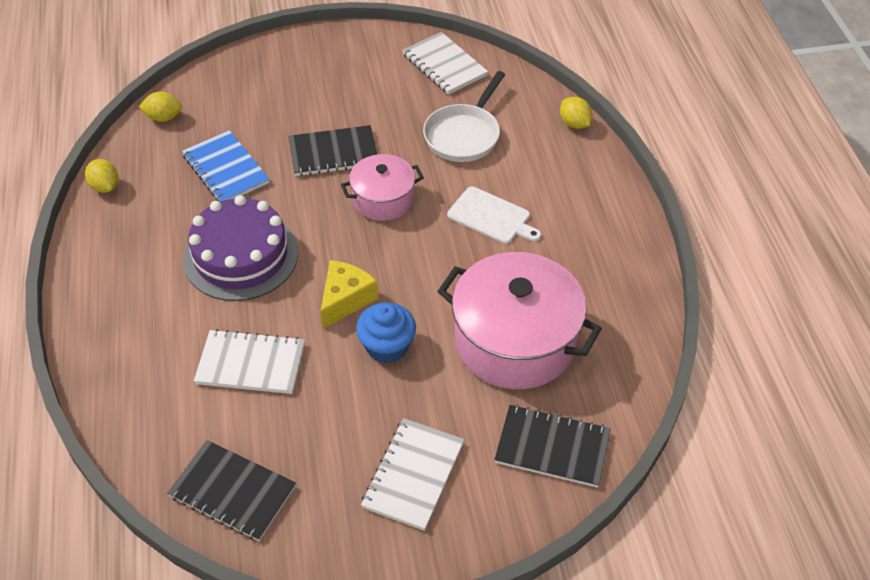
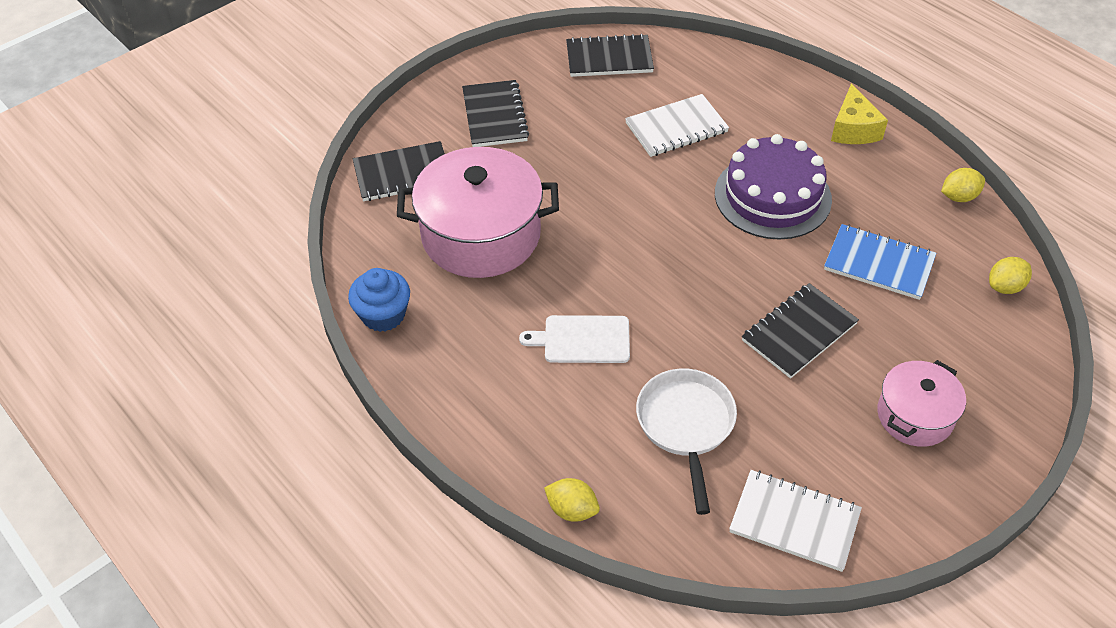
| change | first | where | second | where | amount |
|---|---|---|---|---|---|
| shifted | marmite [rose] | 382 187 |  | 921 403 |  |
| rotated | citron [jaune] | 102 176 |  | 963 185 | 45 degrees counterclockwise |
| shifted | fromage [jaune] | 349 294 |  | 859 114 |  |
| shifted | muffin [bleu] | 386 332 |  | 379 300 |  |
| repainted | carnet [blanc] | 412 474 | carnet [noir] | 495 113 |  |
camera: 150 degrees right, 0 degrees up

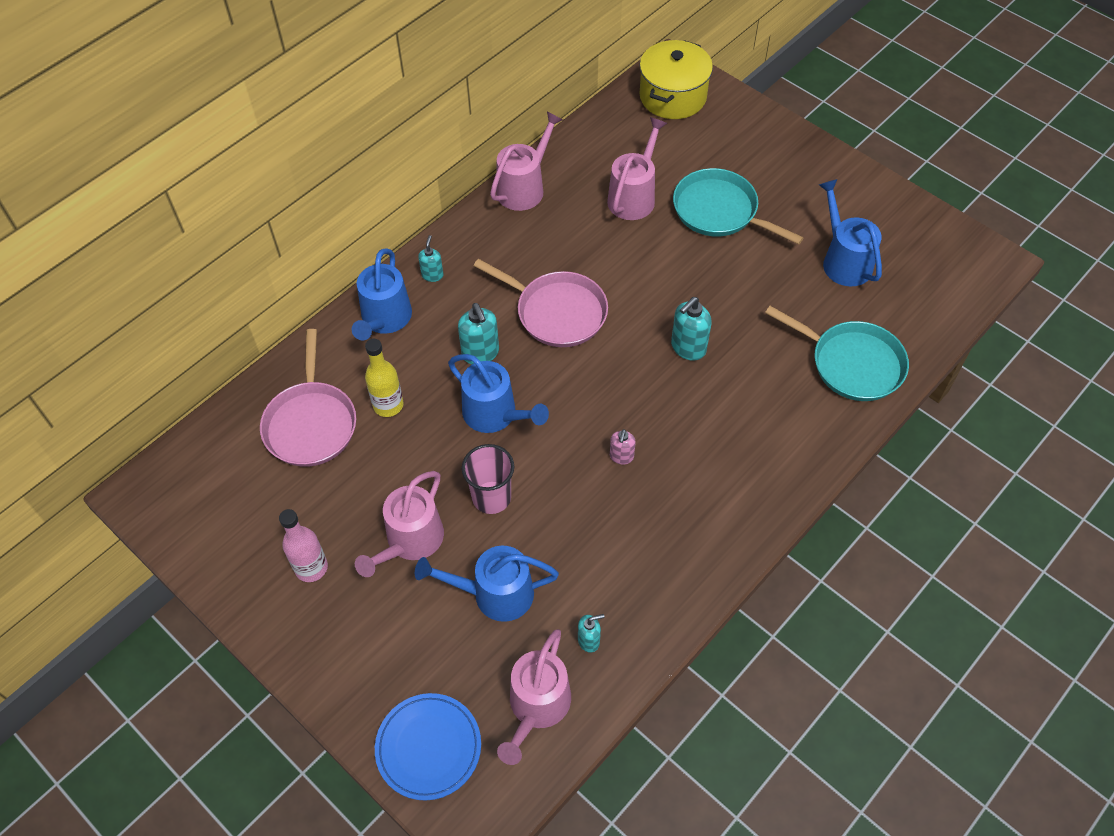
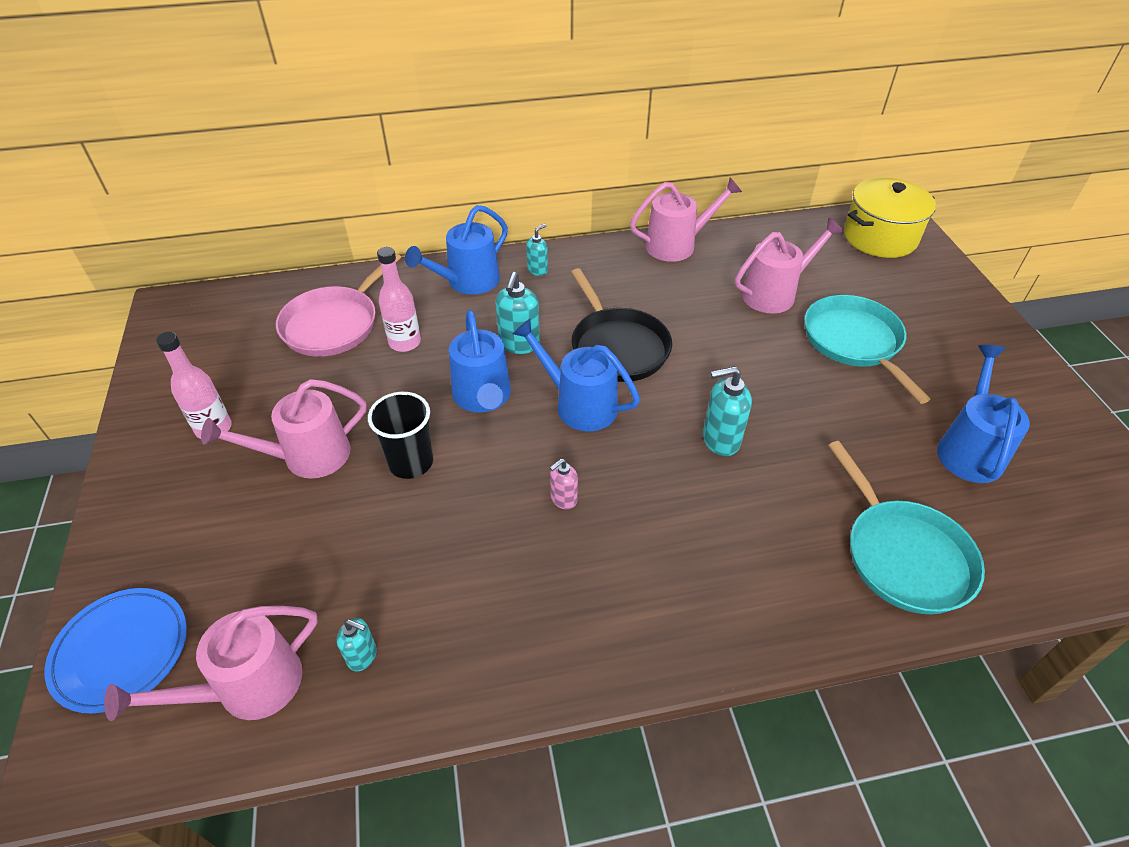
| change | first | where | second | where | amount |
|---|---|---|---|---|---|
| repainted | poêle [rose] | 541 303 | poêle [noir] | 621 325 |  |
| repainted | bouteille [jaune] | 384 378 | bouteille [rose] | 399 299 |  |
| repainted | gobelet [rose] | 488 479 | gobelet [noir] | 400 435 |  |
| shifted | arrosoir [bleu] | 487 584 |  | 576 375 |  |
camera: 35 degrees right, 10 degrees down

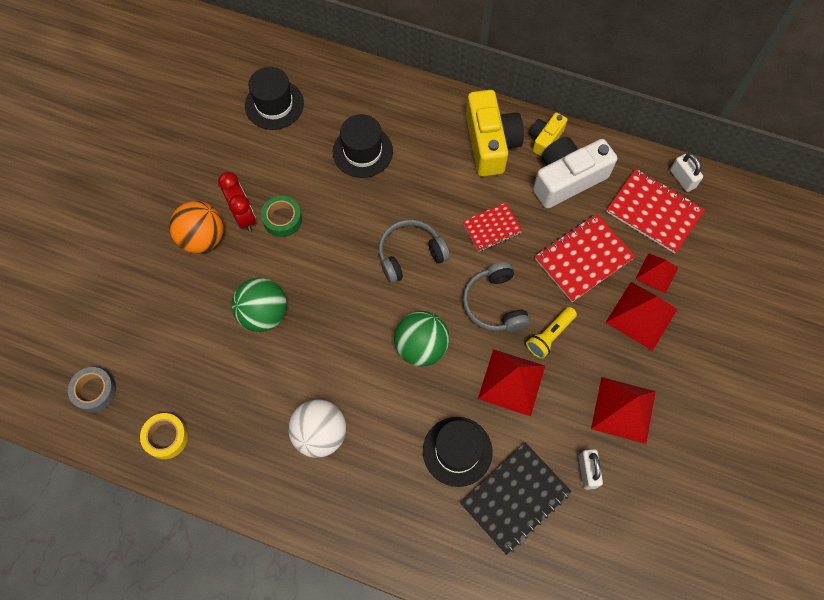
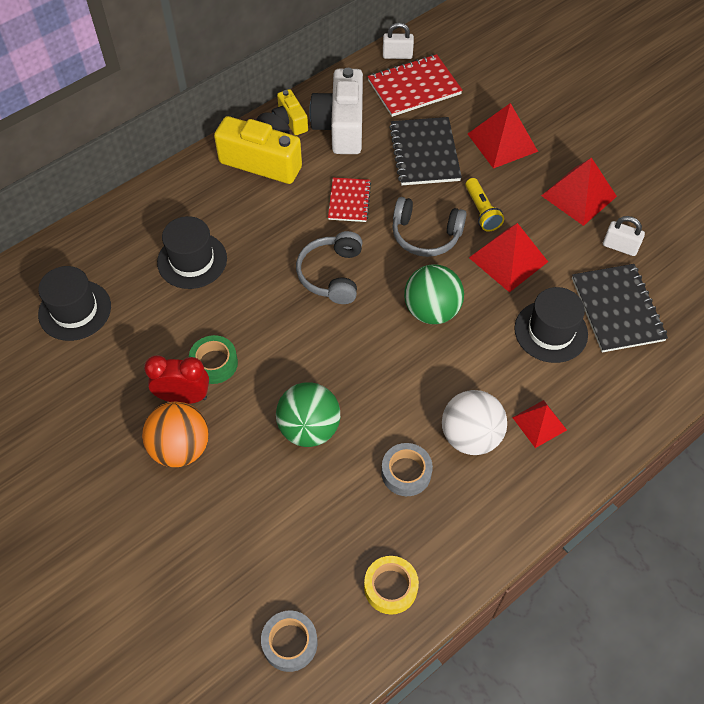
| change | first | where | second | where | amount |
|---|---|---|---|---|---|
| repainted | carnet [rouge] | 585 258 | carnet [noir] | 425 151 |  |
| shifted | pyramide [rouge] | 656 273 |  | 539 424 |  |
| new |  |  | ruban adhésif [gris] | 407 469 |  |
camera: 60 degrees left, 10 degrees down

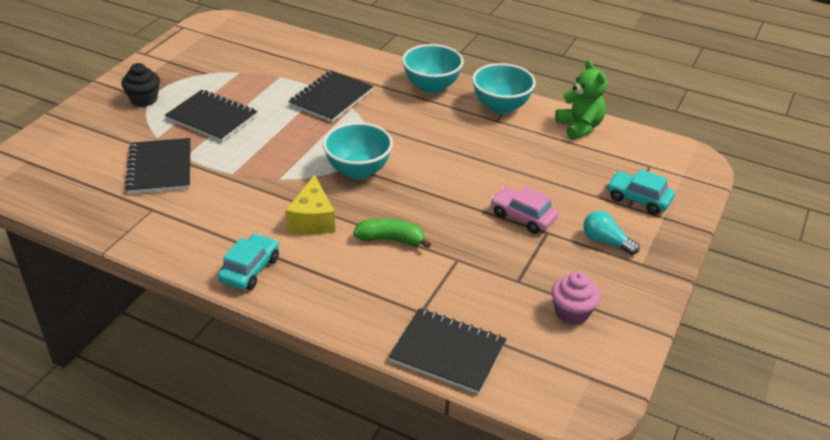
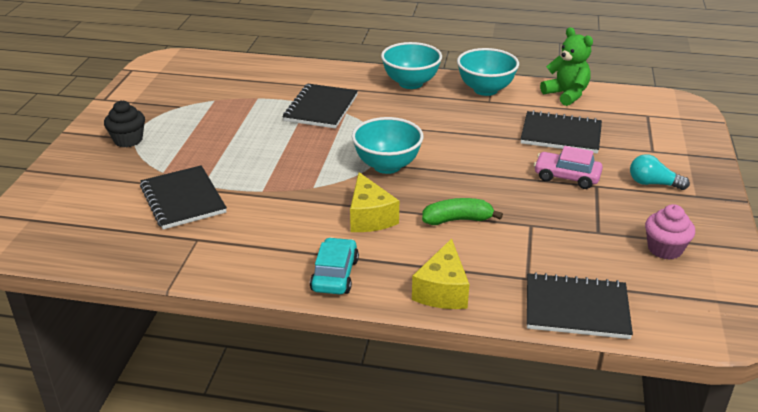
| change | first | where | second | where | amount |
|---|---|---|---|---|---|
| shifted | carnet [noir] | 211 116 |  | 561 132 |  |
| gone | voiture [turquoise] | 641 192 |  |  |  |
| new |  |  | fromage [jaune] | 440 273 |  |
camera: 15 degrees left, 5 degrees down

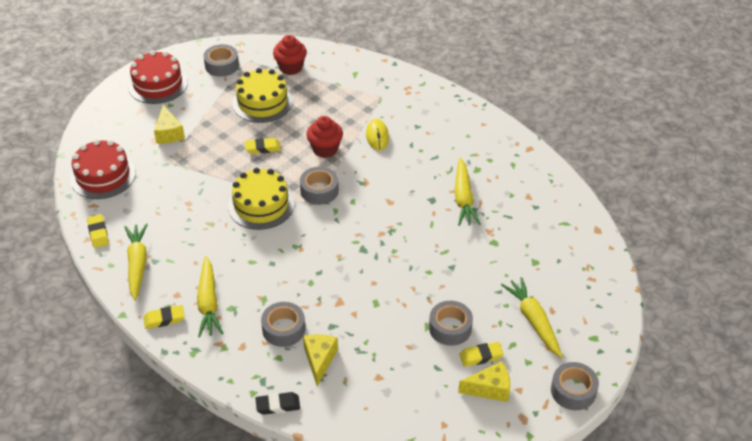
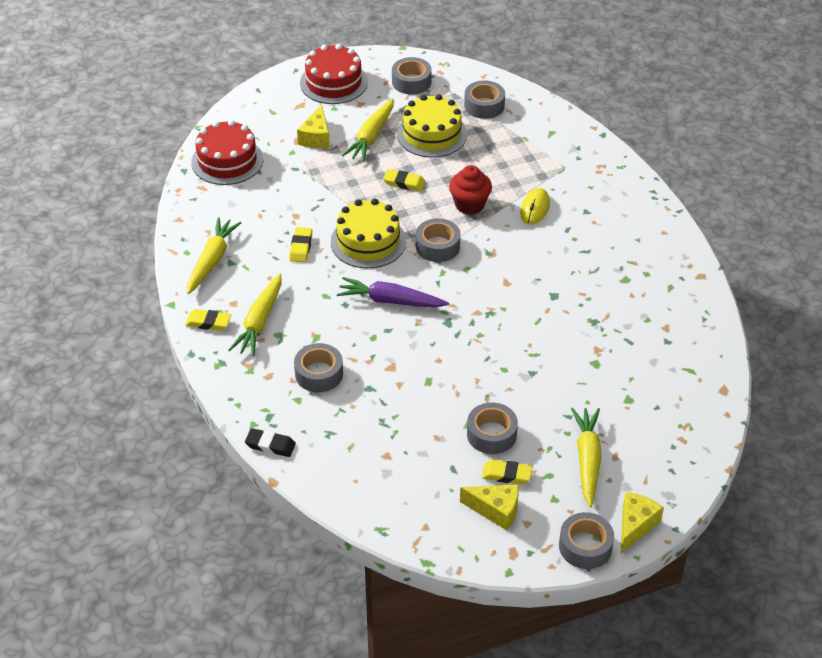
| change | first | where | second | where | amount |
|---|---|---|---|---|---|
| swapped | muffin [rouge] | 290 55 | ruban adhésif [gris] | 484 100 |  |
| shifted | carotte [jaune] | 467 192 |  | 368 130 |  |
| shifted | gomme [jaune] | 98 231 |  | 300 244 |  |
| shifted | fromage [jaune] | 320 360 |  | 642 523 |  |
| new |  |  | carotte [violet] | 393 292 |  |
camera: 25 degrees right, 0 degrees up

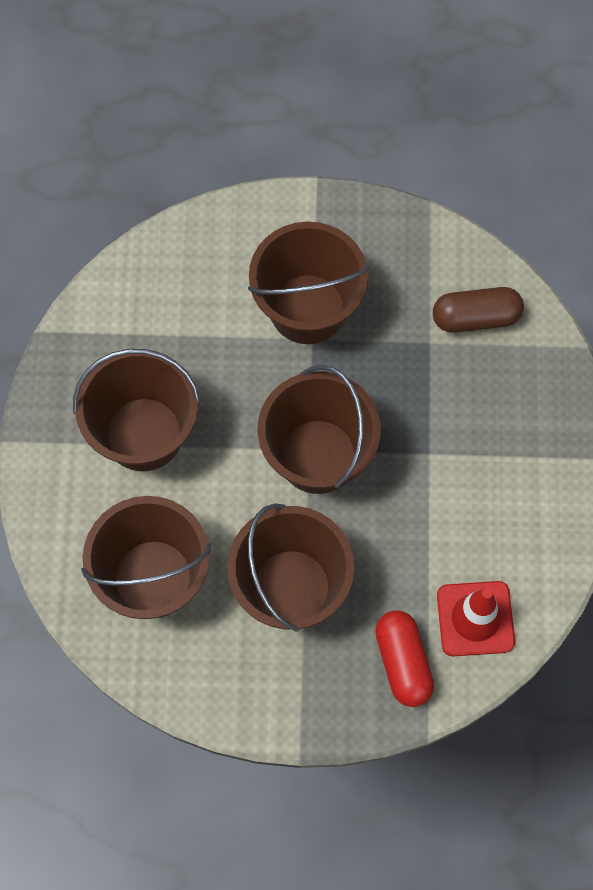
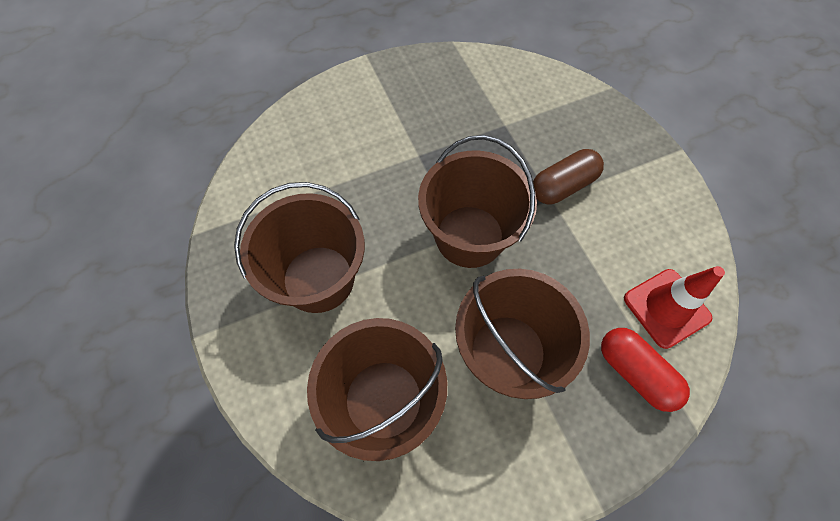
| change | first | where | second | where | amount |
|---|---|---|---|---|---|
| gone | seau [marron] | 308 283 |  |  |  |
| shifted | gélule [marron] | 478 310 |  | 568 176 |  |
camera: 25 degrees left, 5 degrees down

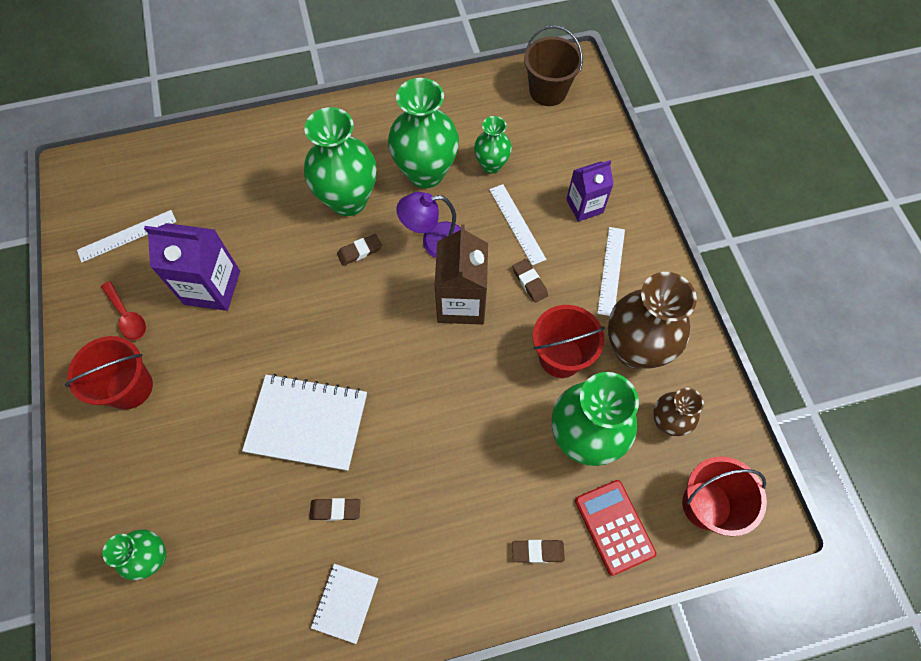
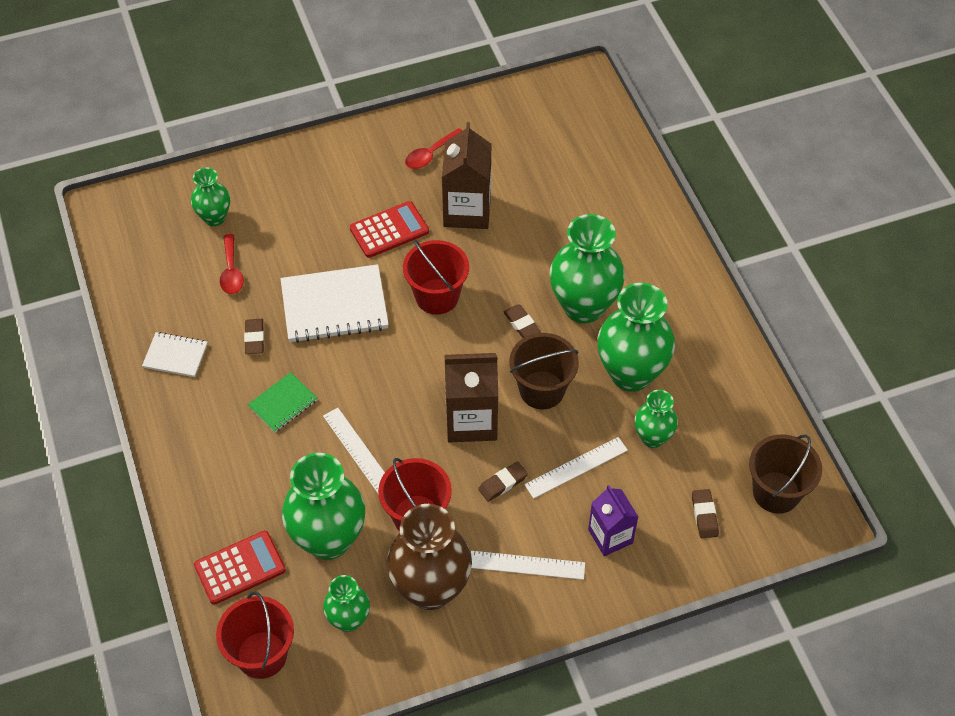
| change | first | where | second | where | amount |
|---|---|---|---|---|---|
| swapped | lampe [violet] | 429 225 | seau [marron] | 544 371 |  |
| shifted | règle [blanc] | 127 236 |  | 354 451 |  |
| repainted | brique de lait [violet] | 192 267 | brique de lait [marron] | 466 175 |  |
| shifted | seau [rouge] | 109 372 |  | 436 277 |  |
| rotated | carnet [blanc] | 304 422 |  | 334 303 | 75 degrees clockwise |
| repainted | vase [marron] | 678 412 | vase [vert] | 346 603 |  |
| shifted | gomme [marron] | 538 551 |  | 705 513 |  |
| new |  |  | calculatrice [rouge] | 389 229 |  |
| new |  |  | cuillère [rouge] | 232 264 |  |
| new |  |  | carnet [vert] | 282 402 |  |
camera: 85 degrees right, 10 degrees down

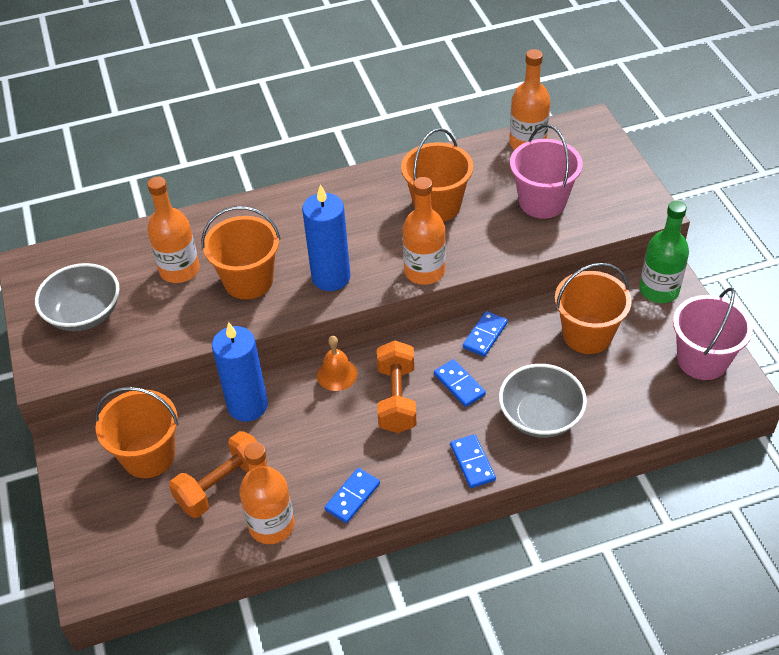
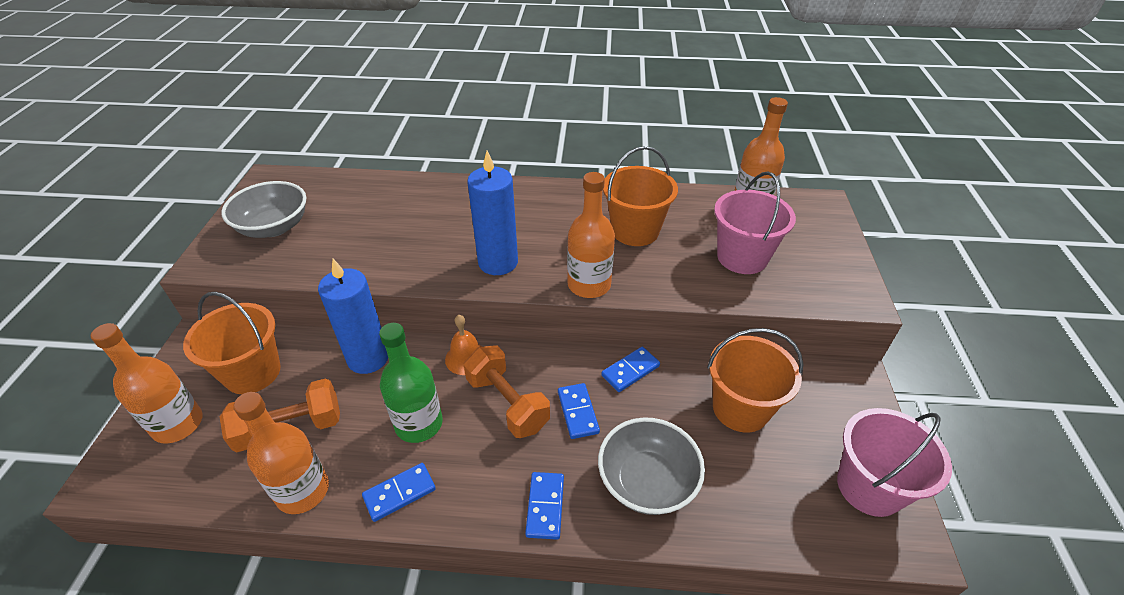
| change | first | where | second | where | amount |
|---|---|---|---|---|---|
| shifted | bouteille [orange] | 173 230 |  | 146 383 |  |
| shifted | bouteille [vert] | 664 252 |  | 411 383 |  |
| gone | seau [orange] | 240 253 |  |  |  |
| rotated | haltère [orange] | 397 387 |  | 506 391 | 60 degrees counterclockwise |
camera: 20 degrees right, 5 degrees down

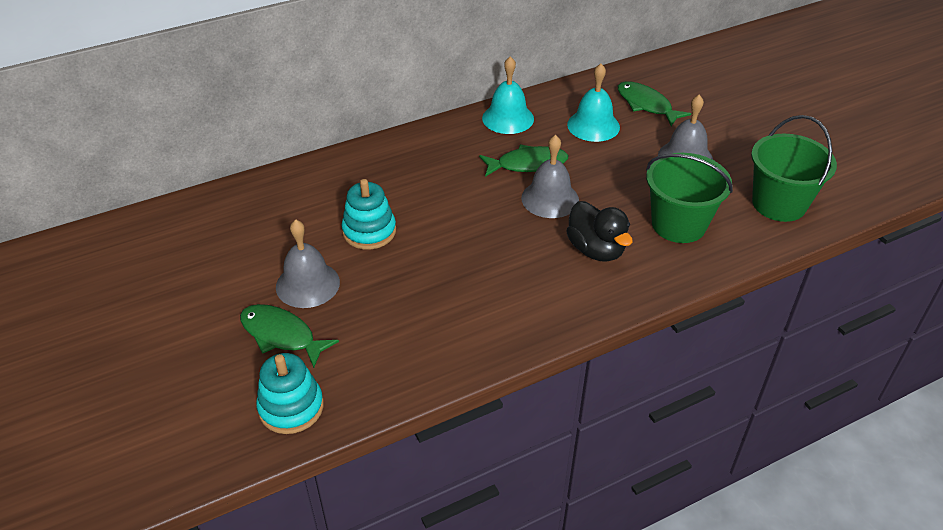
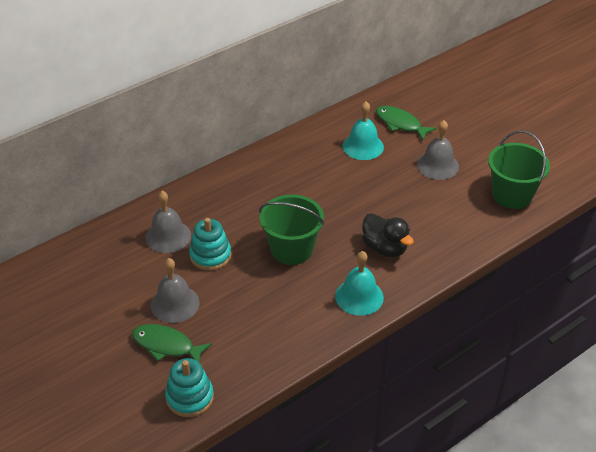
| change | first | where | second | where | amount |
|---|---|---|---|---|---|
| shifted | cloche [turquoise] | 508 95 |  | 359 283 |  |
| shifted | cloche [gris] | 550 176 |  | 168 222 |  |
| gone | poisson [vert] | 523 161 |  |  |  |
| shifted | seau [vert] | 689 198 |  | 291 230 |  |
camera: 10 degrees left, 0 degrees up

